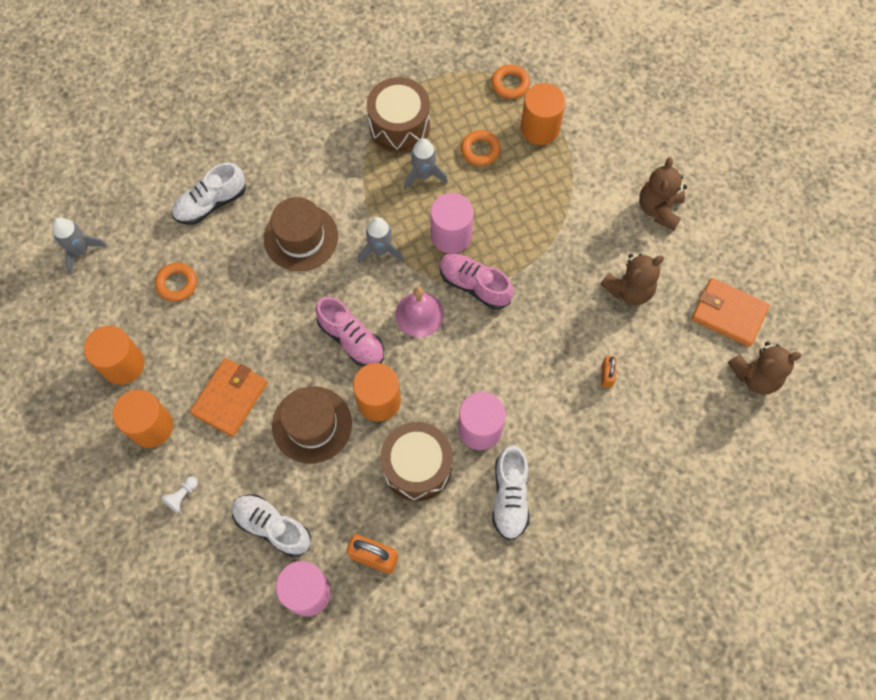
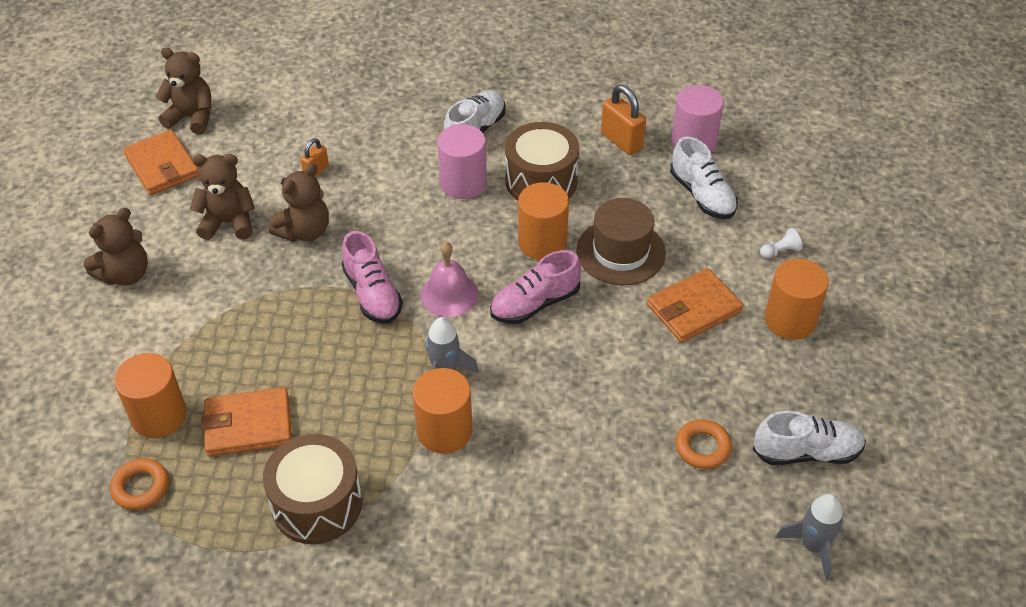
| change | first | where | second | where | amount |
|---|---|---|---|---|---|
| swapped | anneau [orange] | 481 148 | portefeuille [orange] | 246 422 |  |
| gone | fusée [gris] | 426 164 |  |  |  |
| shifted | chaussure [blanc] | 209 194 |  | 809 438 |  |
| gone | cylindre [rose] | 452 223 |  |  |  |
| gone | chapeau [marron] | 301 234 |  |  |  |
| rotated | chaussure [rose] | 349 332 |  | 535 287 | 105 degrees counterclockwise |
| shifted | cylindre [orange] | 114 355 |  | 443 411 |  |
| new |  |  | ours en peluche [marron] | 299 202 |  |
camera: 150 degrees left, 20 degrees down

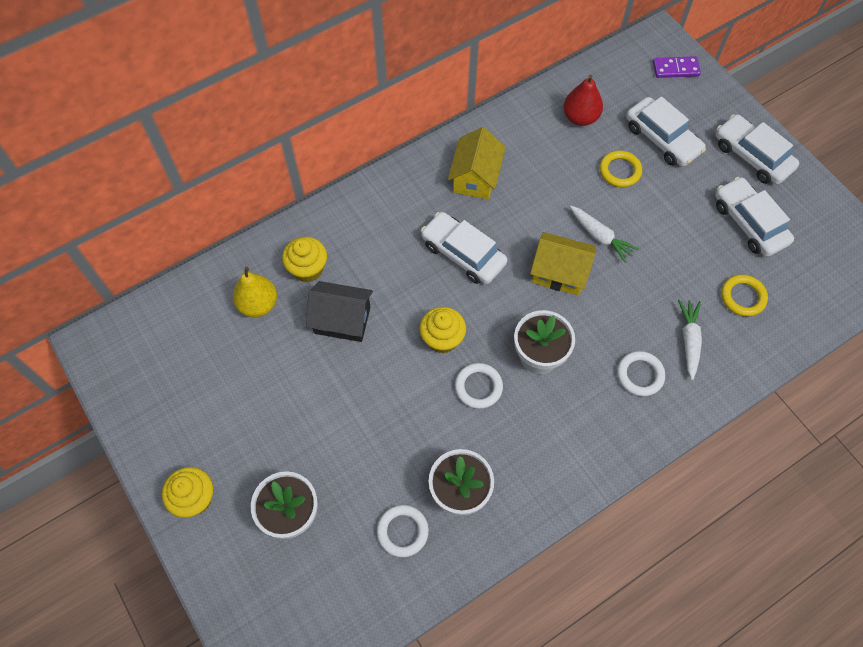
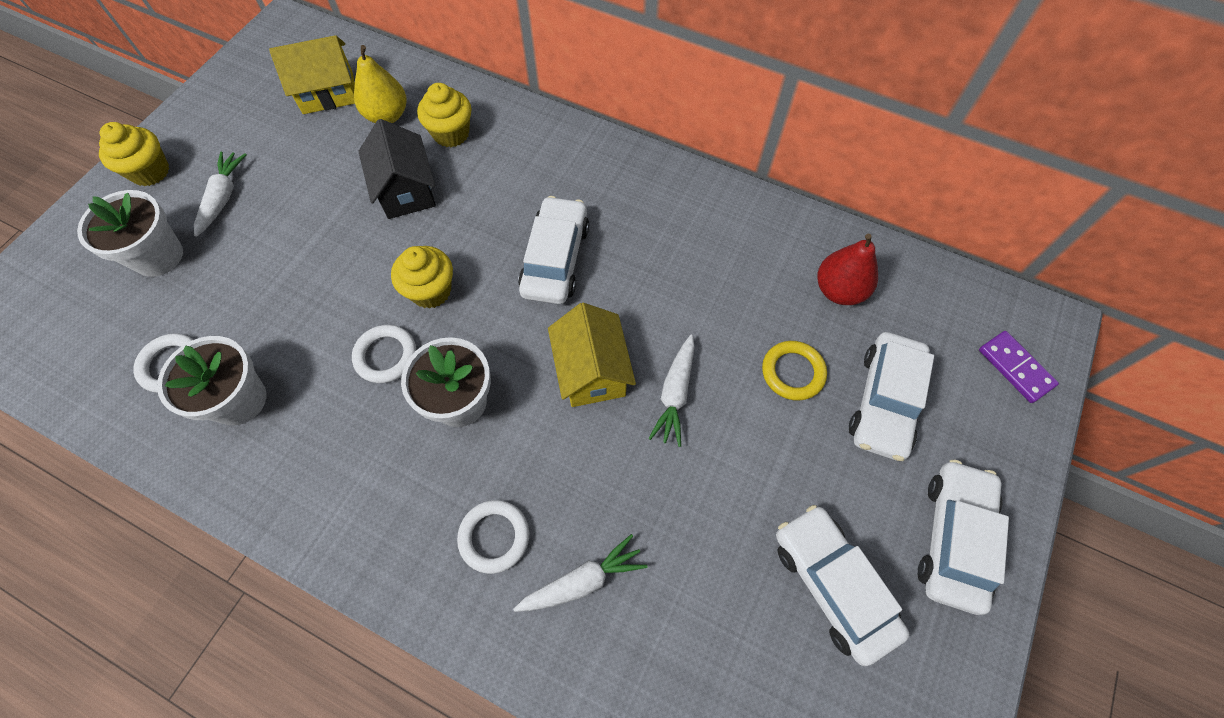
| change | first | where | second | where | amount |
|---|---|---|---|---|---|
| shifted | maison [jaune] | 477 163 |  | 312 74 |  |
| rotated | voiture [blanc] | 754 217 |  | 842 585 | 60 degrees counterclockwise |
| gone | anneau [jaune] | 744 295 |  |  |  |
| new |  |  | carotte [blanc] | 220 194 |  |
camera: 60 degrees right, 0 degrees up

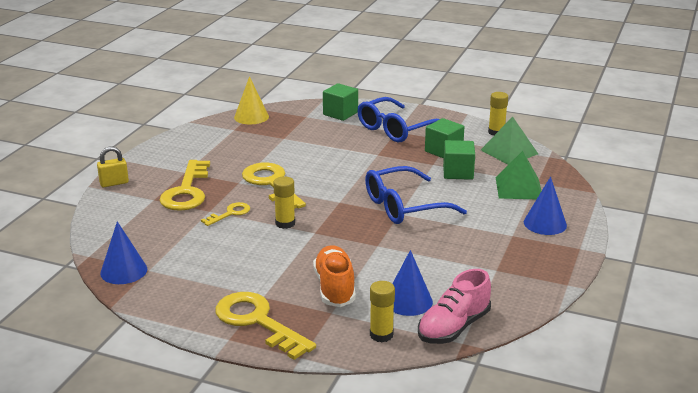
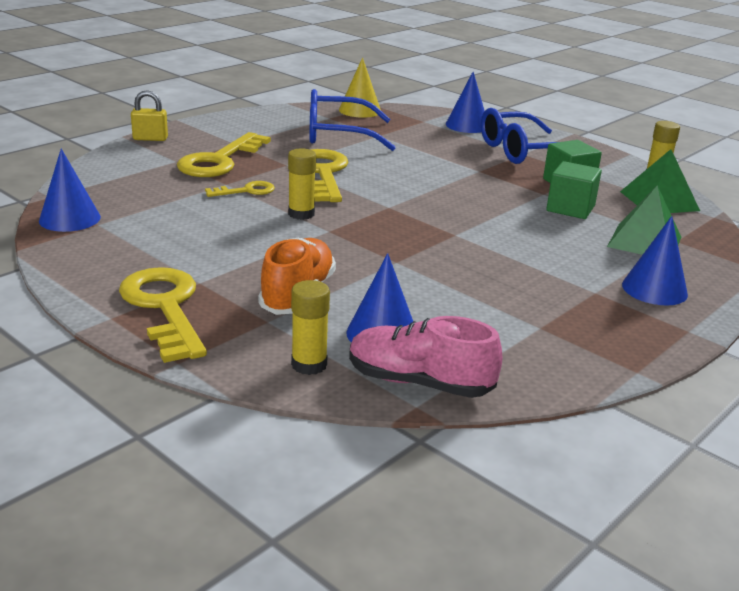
| change | first | where | second | where | amount |
|---|---|---|---|---|---|
| swapped | cube [vert] | 340 102 | cône [bleu] | 465 102 |  |
| shifted | lunettes [bleu] | 416 195 |  | 352 120 |  |
| rotated | chaussure [rose] | 454 306 |  | 426 357 | 45 degrees clockwise |
camera: 20 degrees right, 0 degrees up

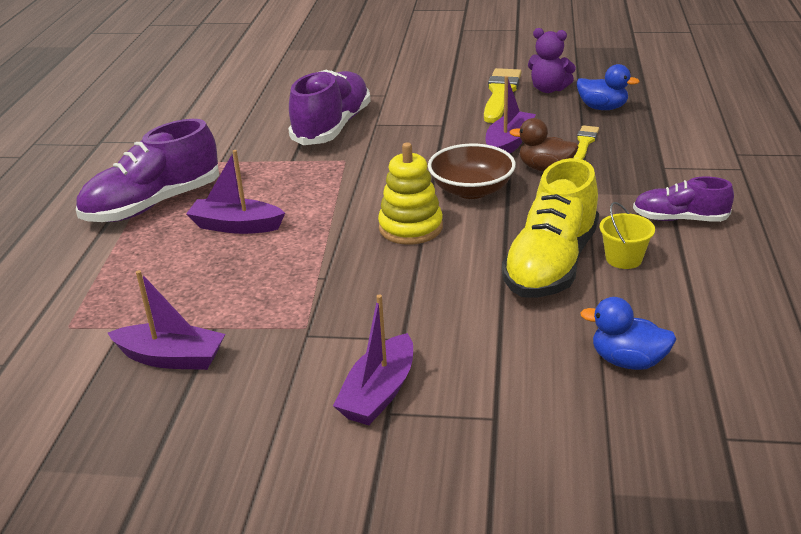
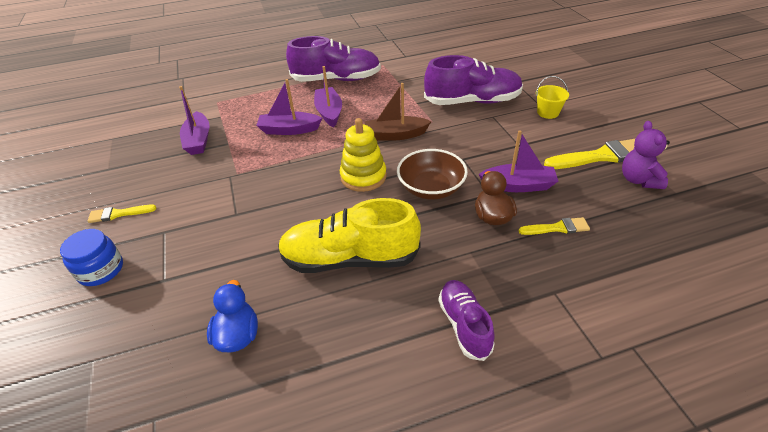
| change | first | where | second | where | amount |
|---|---|---|---|---|---|
| gone | canard [bleu] | 608 87 |  |  |  |
| rotated | chaussure [violet] | 147 170 |  | 333 59 | 150 degrees clockwise |
| shifted | seau [jaune] | 627 235 |  | 552 97 |  |
| shifted | bateau [violet] | 373 359 |  | 289 107 |  |
| new |  |  | bateau [marron] | 398 112 |  |
| new |  |  | pinceau [jaune] | 122 214 |  |
| new |  |  | bocal [bleu] | 91 257 |  |
camera: 65 degrees right, 10 degrees up

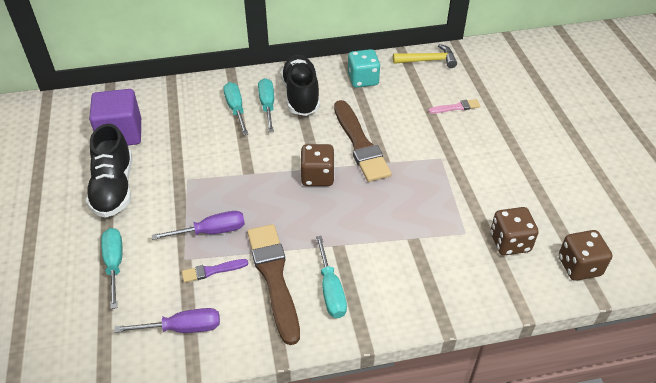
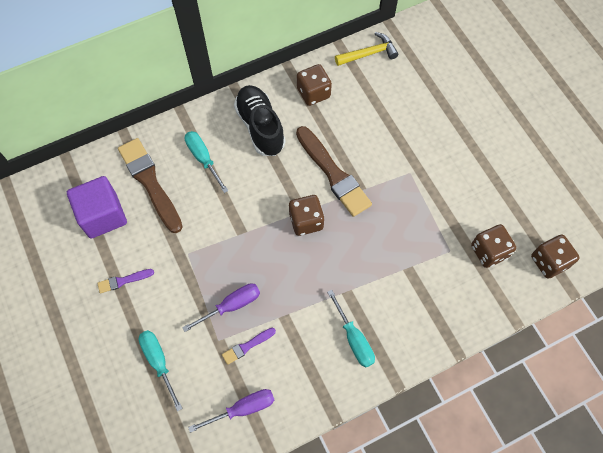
| change | first | where | second | where | amount |
|---|---|---|---|---|---|
| repainted | dé [turquoise] | 364 68 | dé [marron] | 314 85 |  |
| gone | tournevis [turquoise] | 266 105 |  |  |  |
| gone | pinceau [rose] | 454 106 |  |  |  |
| swapped | chaussure [noir] | 109 171 | pinceau [violet] | 125 281 |  |
| shifted | pinceau [marron] | 273 284 |  | 150 185 |  |
camera: 15 degrees left, 20 degrees up

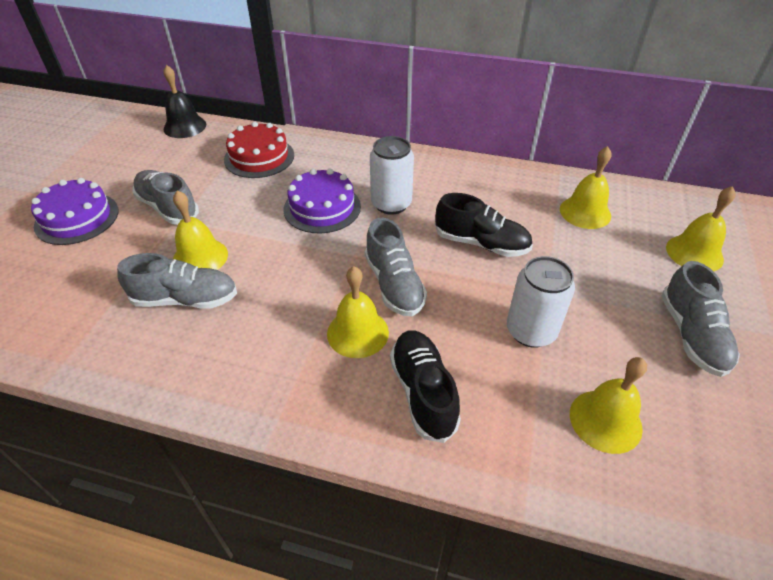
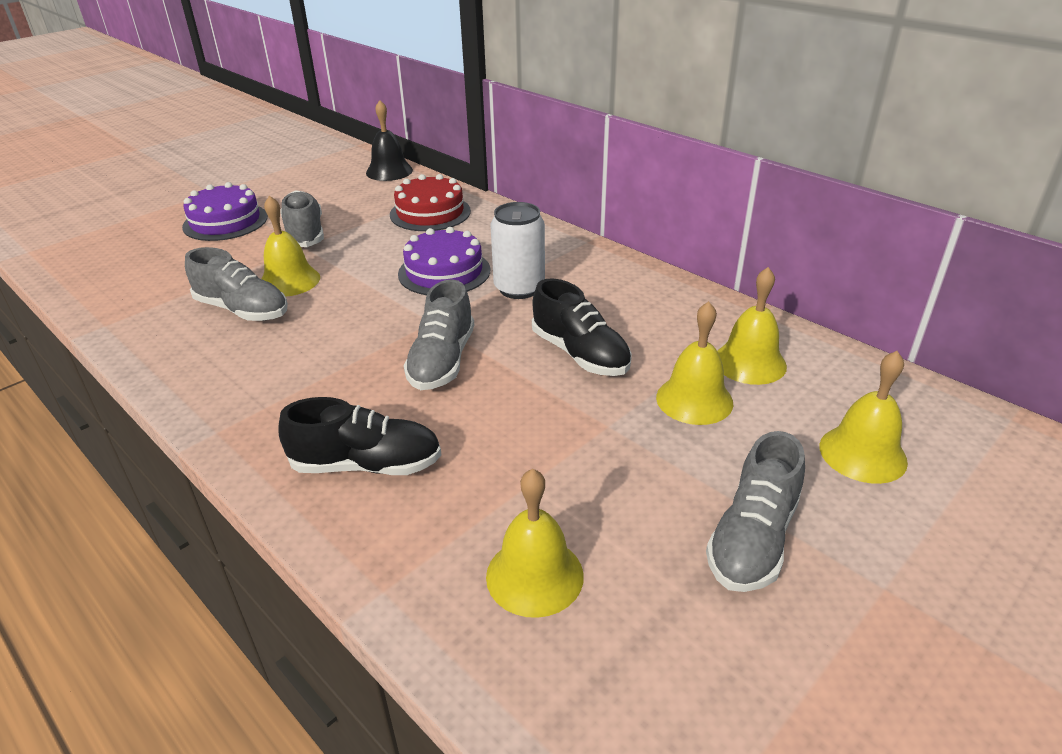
| change | first | where | second | where | amount |
|---|---|---|---|---|---|
| gone | canette [blanc] | 541 302 |  |  |  |
| shifted | cloche [jaune] | 358 312 |  | 694 363 |  |
| rotated | chaussure [noir] | 425 386 |  | 360 436 | 75 degrees clockwise |
camera: 30 degrees right, 10 degrees down

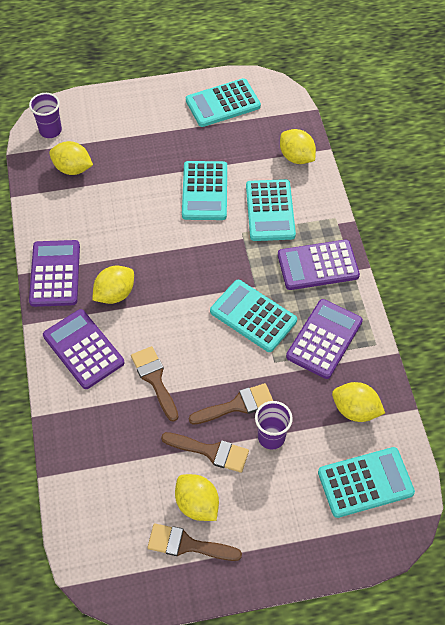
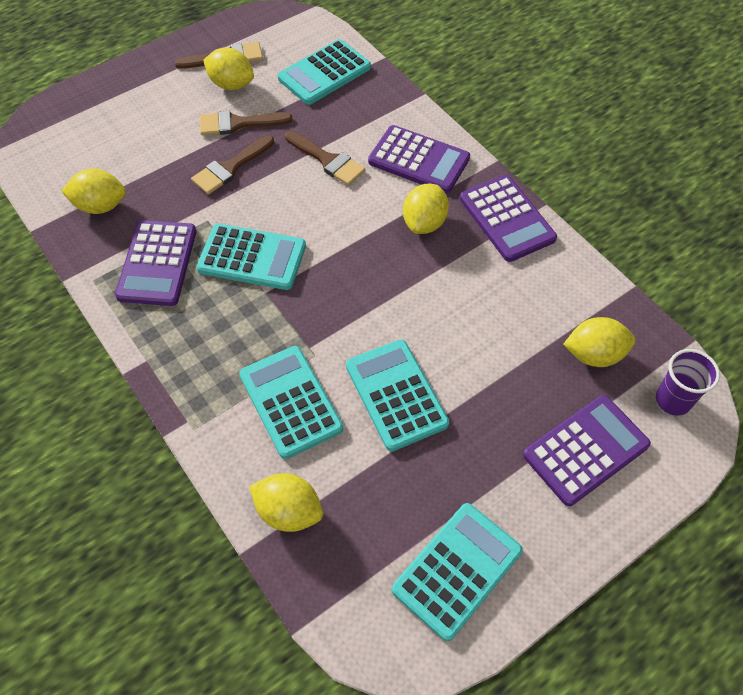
| change | first | where | second | where | amount |
|---|---|---|---|---|---|
| shifted | calculatrice [violet] | 319 265 |  | 587 450 |  |
| gone | gobelet [violet] | 274 425 |  |  |  |
| shifted | calculatrice [turquoise] | 366 482 |  | 324 72 |  |
camera: 155 degrees right, 0 degrees up

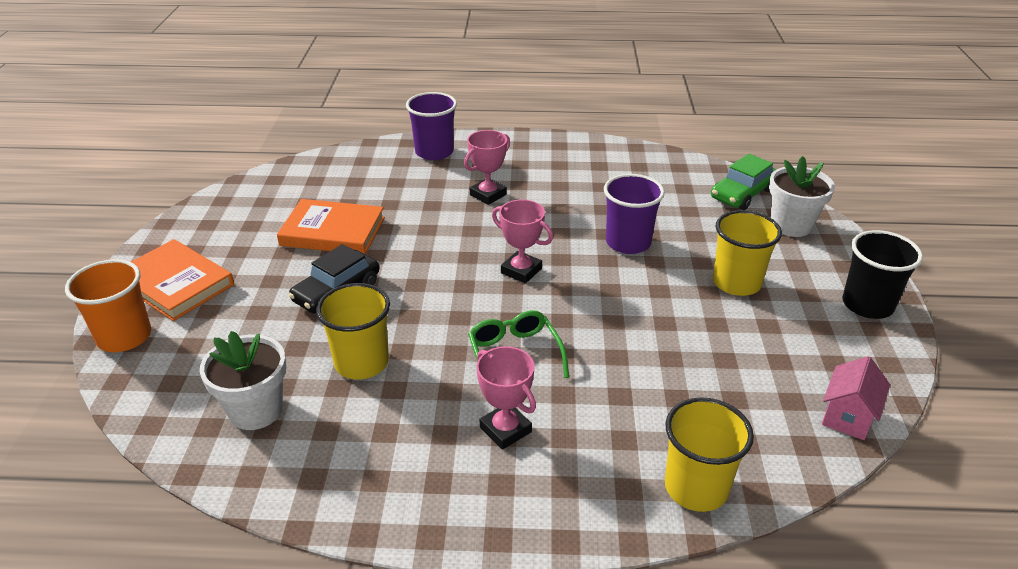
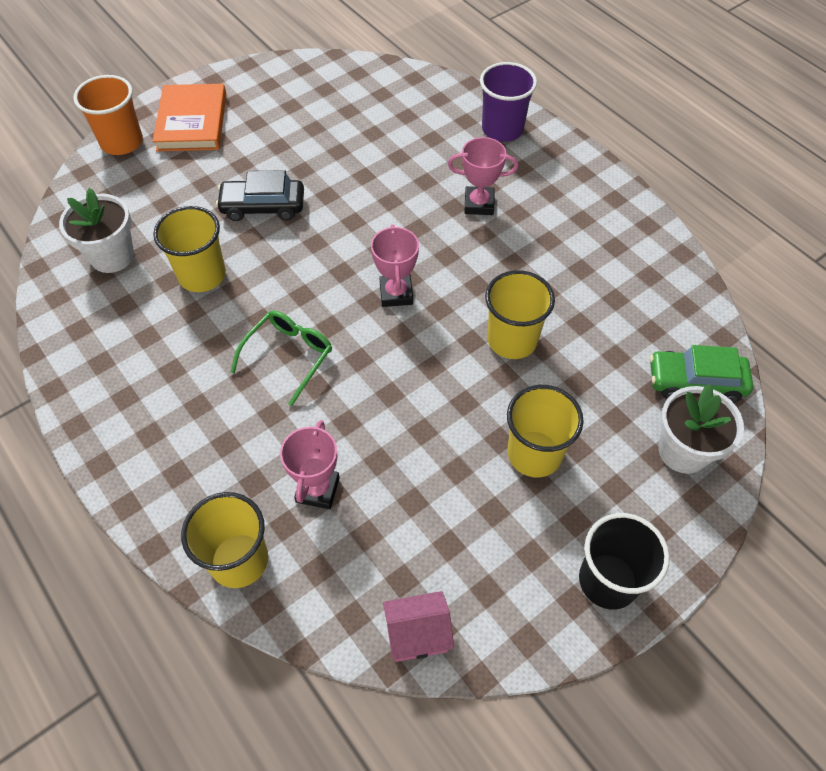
| change | first | where | second | where | amount |
|---|---|---|---|---|---|
| repainted | gobelet [violet] | 634 214 | gobelet [jaune] | 520 314 |  |
| gone | livre [orange] | 331 226 |  |  |  |
| shifted | trophée [rose] | 506 398 |  | 310 464 |  |
camera: 50 degrees right, 20 degrees up

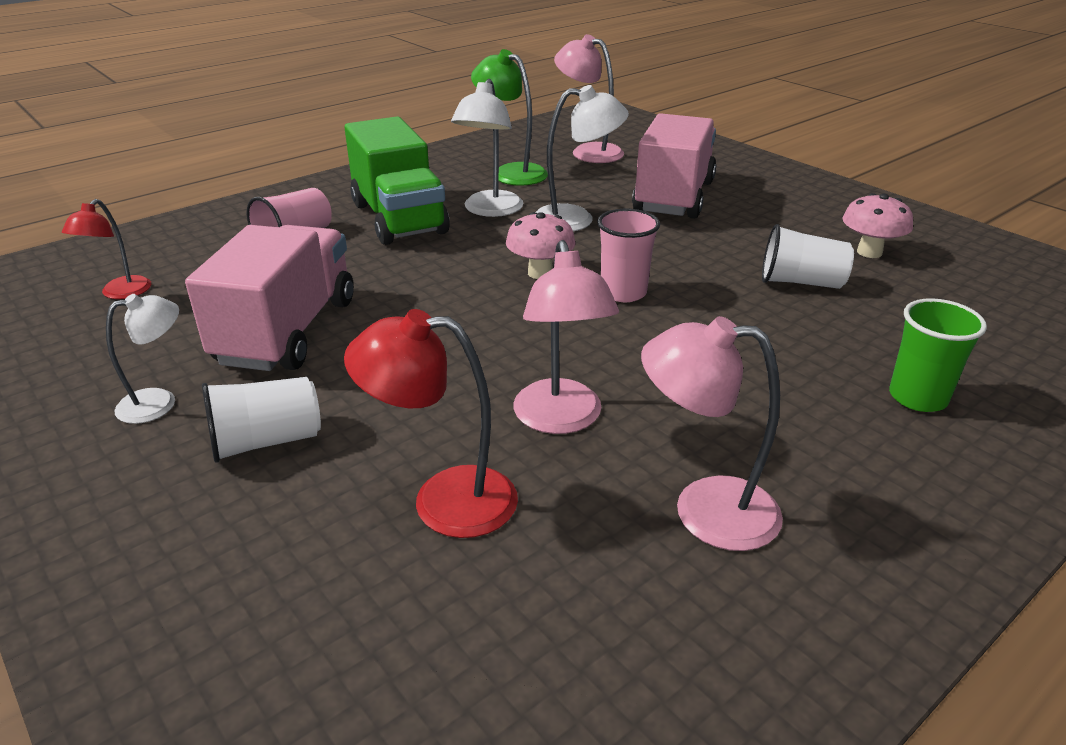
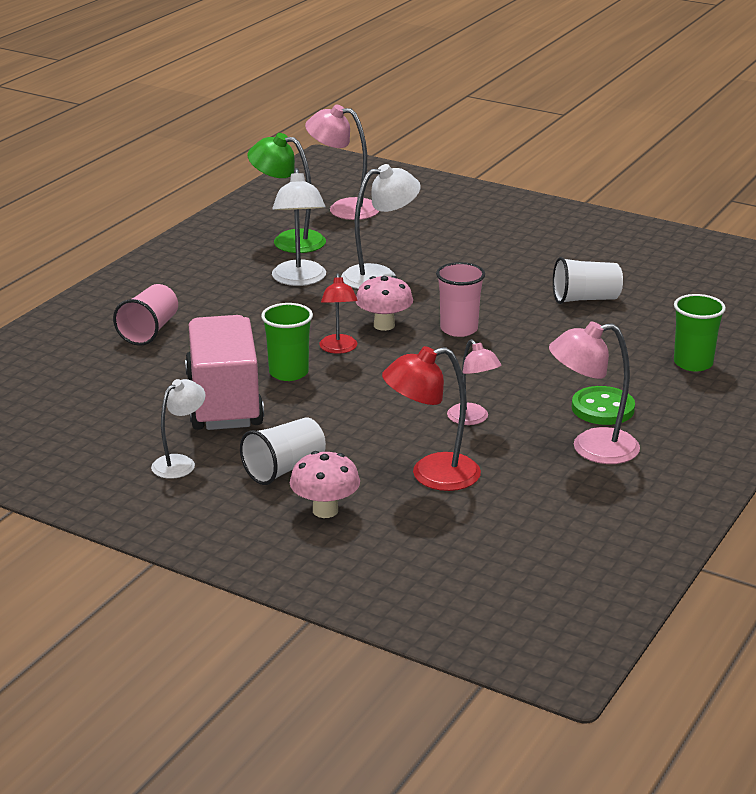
| change | first | where | second | where | amount |
|---|---|---|---|---|---|
| gone | camion [rose] | 674 166 |  |  |  |
| gone | camion [vert] | 397 180 |  |  |  |
| shifted | champignon [rose] | 877 225 |  | 325 484 |  |
| shifted | lampe [rouge] | 106 249 |  | 338 313 |  |
| scaled | lampe [rose] | 566 337 |  | 474 382 | x0.64 |
| new |  |  | gobelet [vert] | 287 342 |  |
| new |  |  | bouton [vert] | 603 405 |  |
camera: 20 degrees left, 5 degrees down

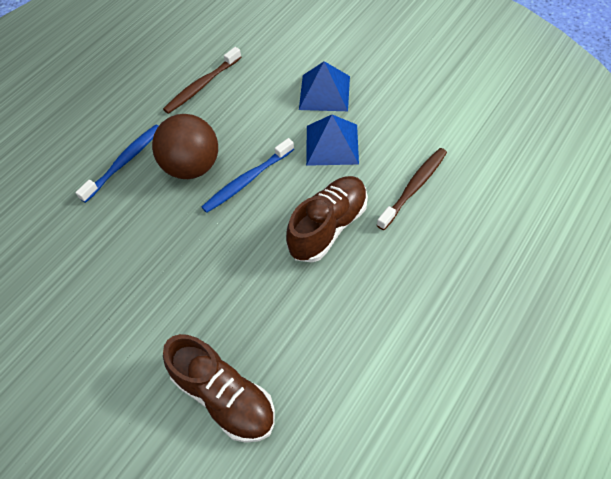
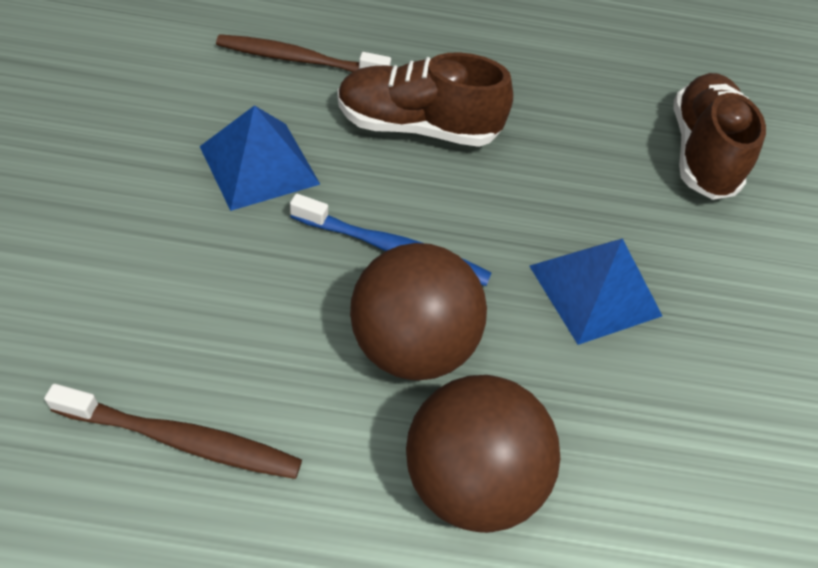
| change | first | where | second | where | amount |
|---|---|---|---|---|---|
| shifted | pyramide [bleu] | 324 86 |  | 595 291 |  |
| swapped | brosse à dents [bleu] | 117 163 | balle [marron] | 483 454 |  |
camera: 130 degrees left, 5 degrees down

